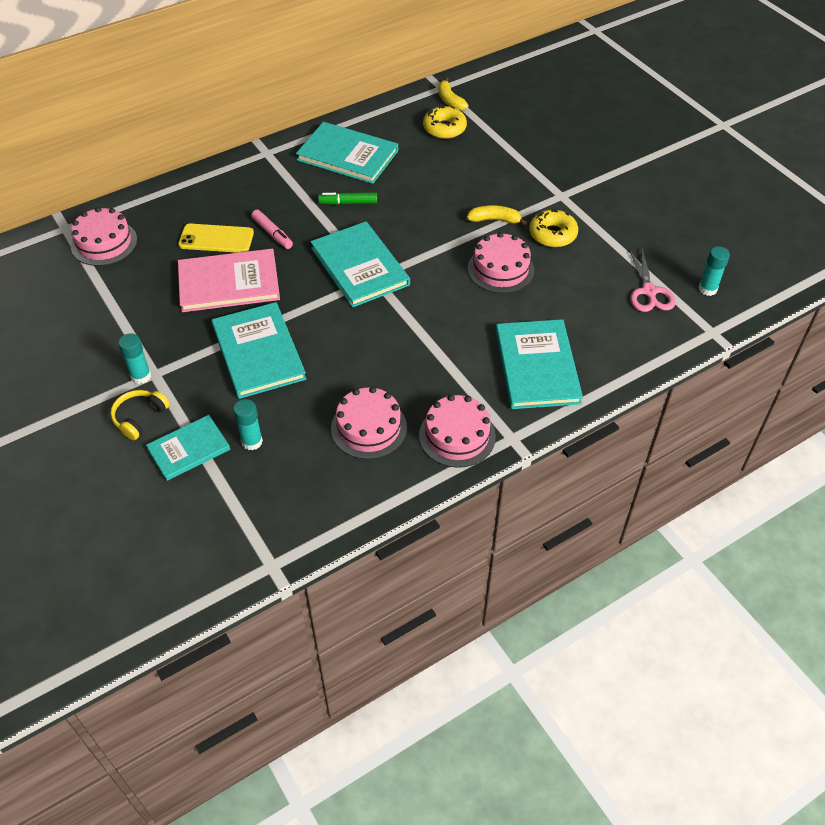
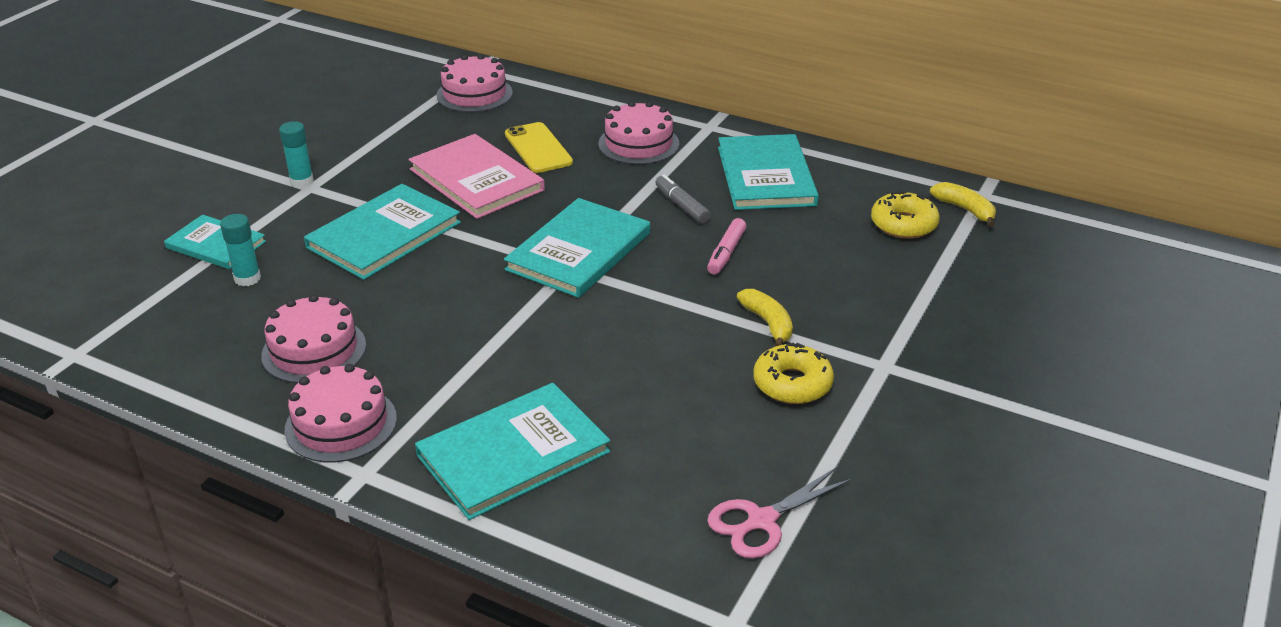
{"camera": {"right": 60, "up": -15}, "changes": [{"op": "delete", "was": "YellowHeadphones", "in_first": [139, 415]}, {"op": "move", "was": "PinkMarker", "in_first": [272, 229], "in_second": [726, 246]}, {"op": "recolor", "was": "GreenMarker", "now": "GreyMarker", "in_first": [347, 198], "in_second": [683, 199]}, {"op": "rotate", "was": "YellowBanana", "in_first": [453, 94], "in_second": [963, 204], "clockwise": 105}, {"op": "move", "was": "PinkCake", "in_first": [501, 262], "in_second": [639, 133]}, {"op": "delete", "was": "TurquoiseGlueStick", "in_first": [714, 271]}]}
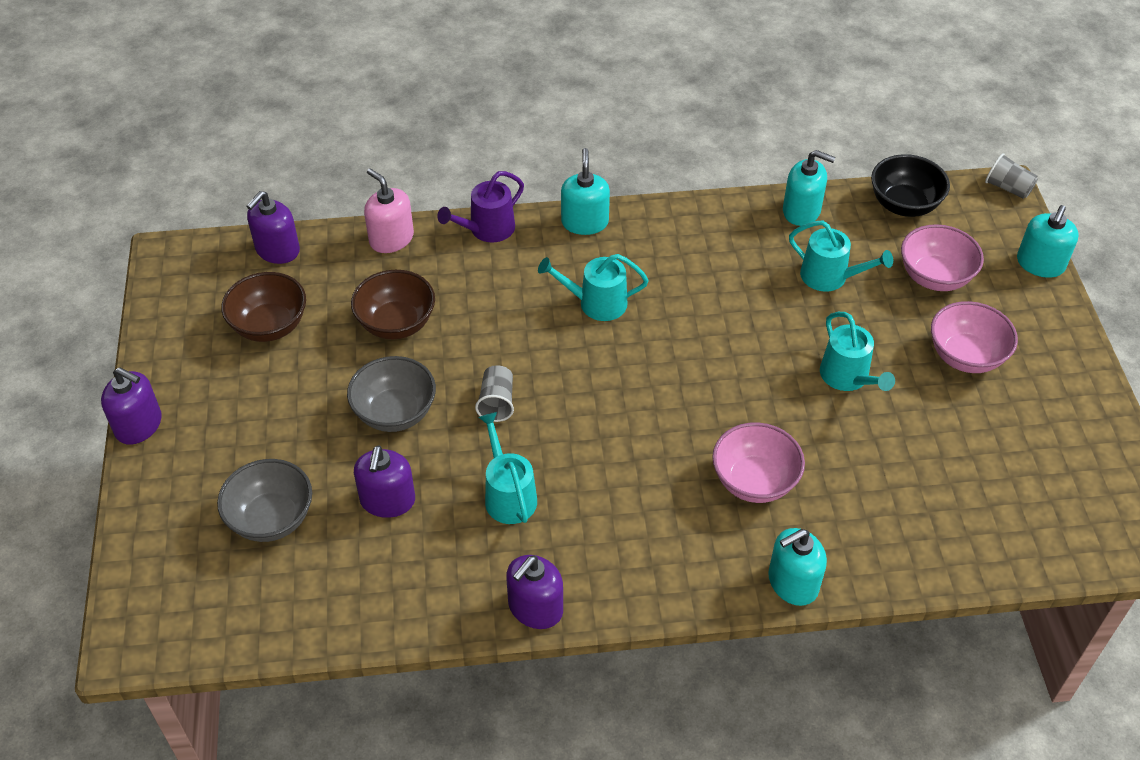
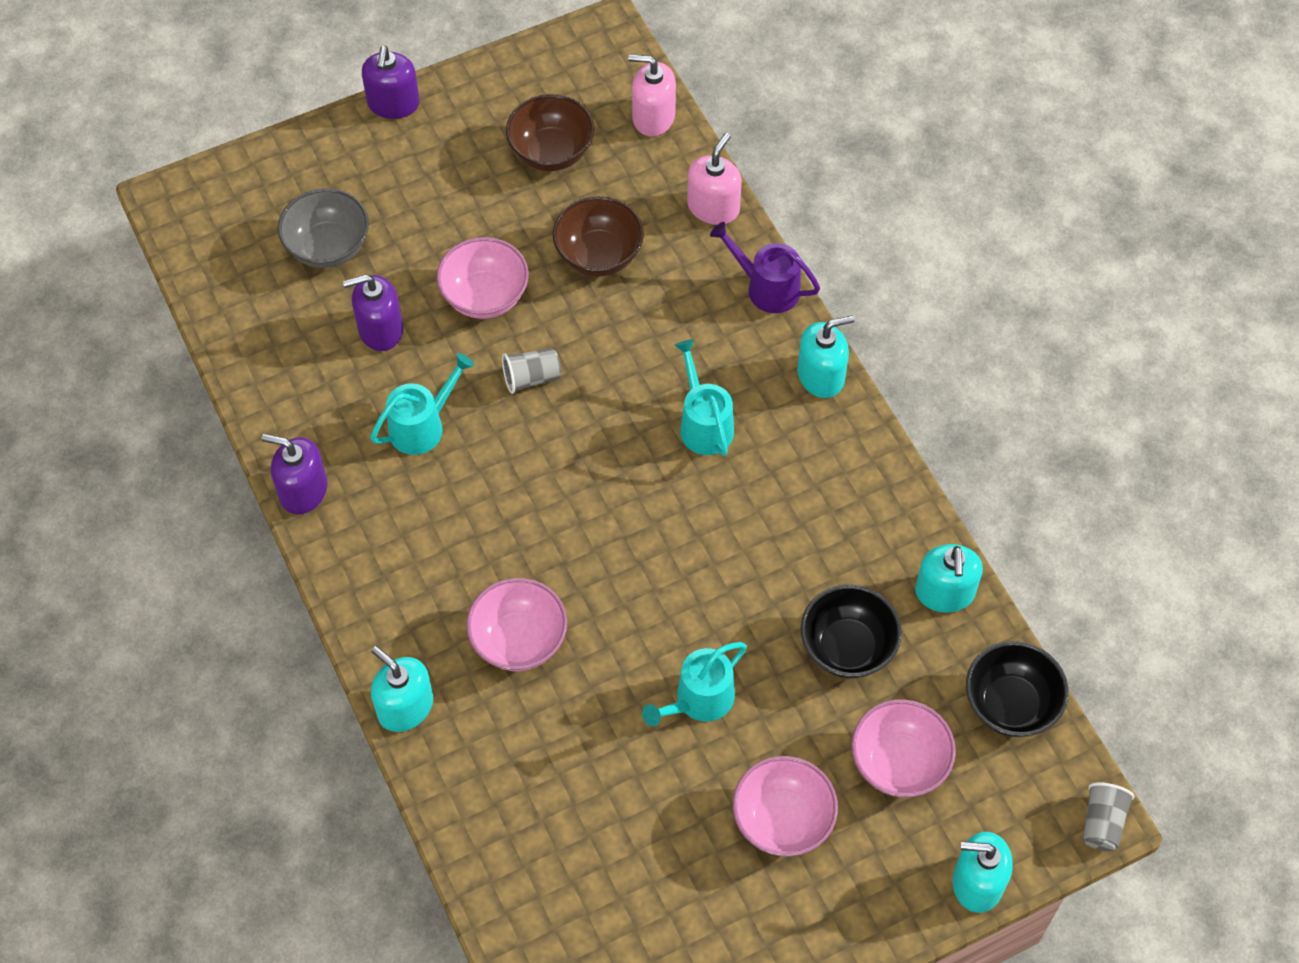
{"camera": {"right": 70, "up": 10}, "changes": [{"op": "recolor", "was": "PurpleSoapDispenser", "now": "PinkSoapDispenser", "in_first": [273, 227], "in_second": [652, 95]}, {"op": "recolor", "was": "GreyBowl", "now": "PinkBowl", "in_first": [391, 394], "in_second": [483, 278]}, {"op": "replace", "was": "TurquoiseWateringCan", "now": "BlackBowl", "in_first": [841, 255], "in_second": [851, 631]}]}
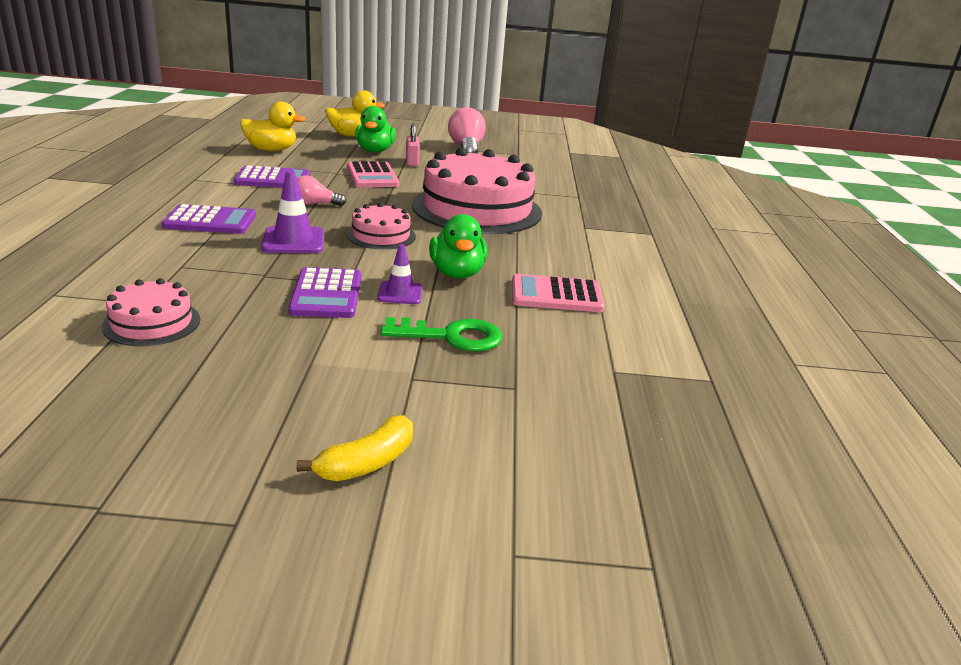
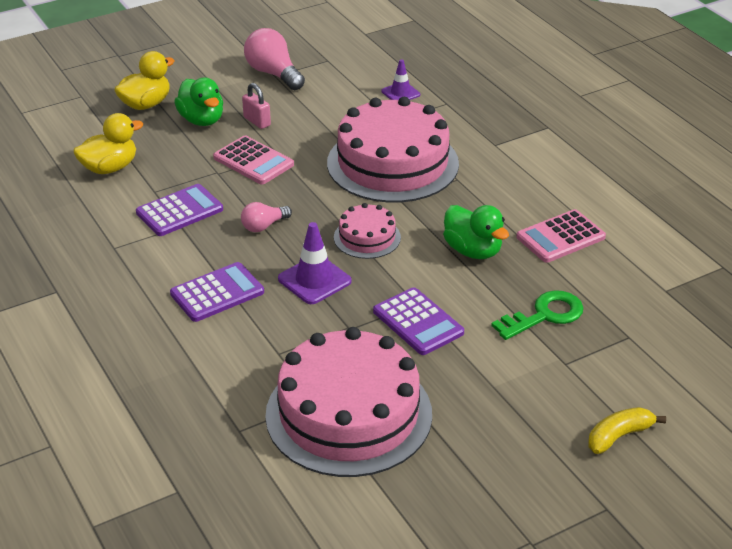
{"camera": {"right": -30, "up": 10}, "changes": [{"op": "resize", "was": "PinkCake", "in_first": [151, 312], "in_second": [348, 402], "ratio": 2.11}, {"op": "rotate", "was": "YellowBanana", "in_first": [355, 448], "in_second": [627, 430], "clockwise": -135}, {"op": "move", "was": "PurpleTrafficCone", "in_first": [400, 274], "in_second": [401, 79]}]}
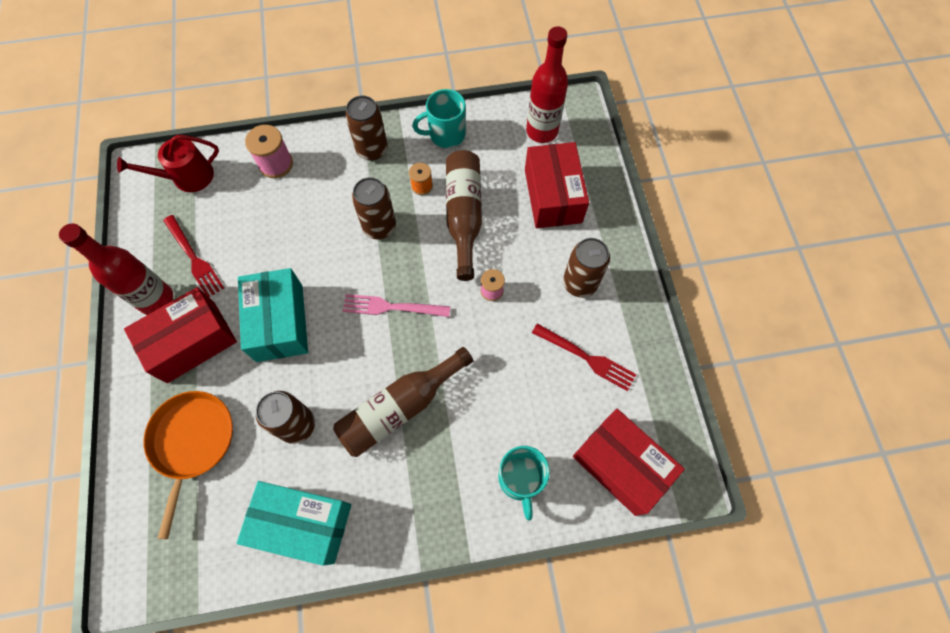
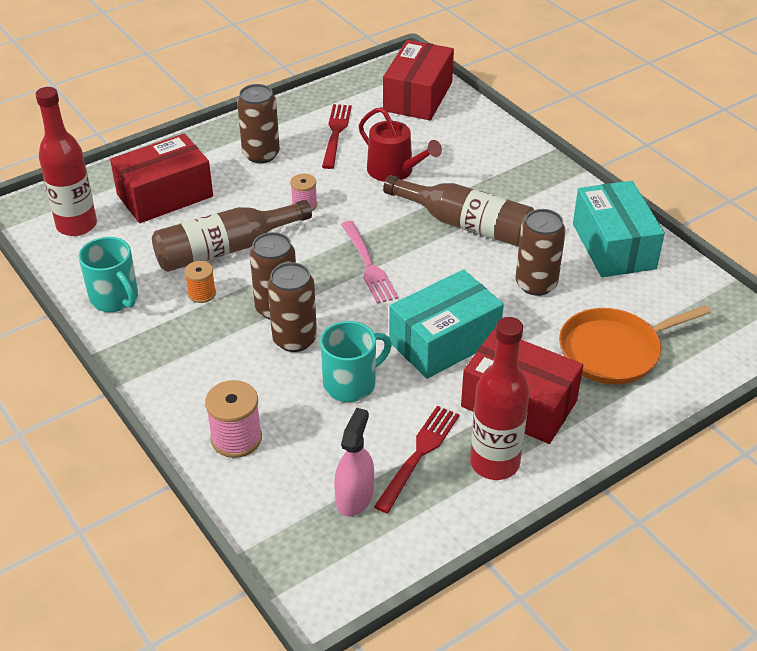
{"camera": {"right": -115, "up": -25}, "changes": [{"op": "move", "was": "RedWateringCan", "in_first": [168, 163], "in_second": [400, 144]}, {"op": "move", "was": "BrownCan", "in_first": [366, 127], "in_second": [292, 307]}, {"op": "move", "was": "TurquoiseMug", "in_first": [524, 483], "in_second": [356, 361]}, {"op": "insert", "now": "PinkSprayBottle", "in_second": [354, 462]}]}
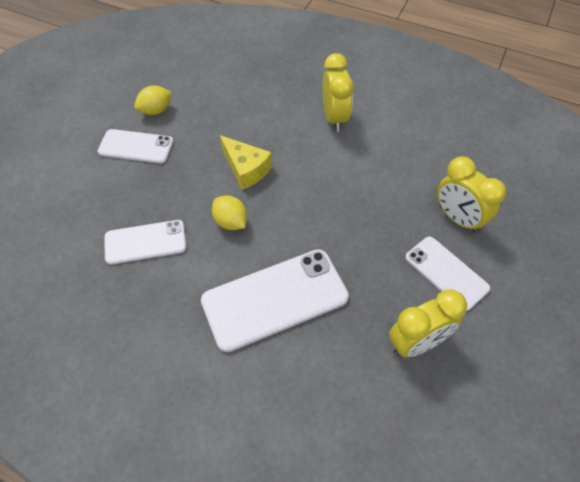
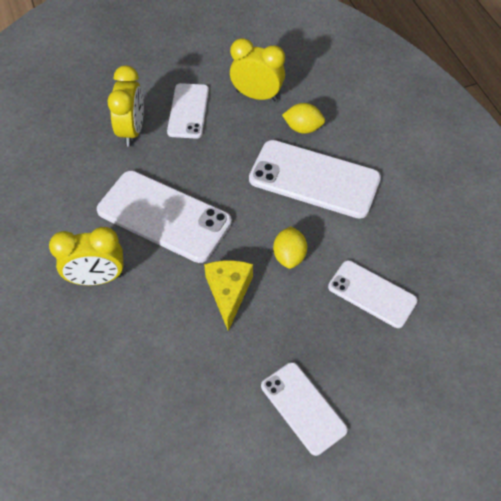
{"camera": {"right": -135, "up": 0}, "changes": [{"op": "move", "was": "YellowLemon", "in_first": [153, 100], "in_second": [303, 118]}, {"op": "rotate", "was": "YellowClock", "in_first": [338, 92], "in_second": [86, 256], "clockwise": -135}, {"op": "insert", "now": "WhitePhone", "in_second": [164, 217]}]}
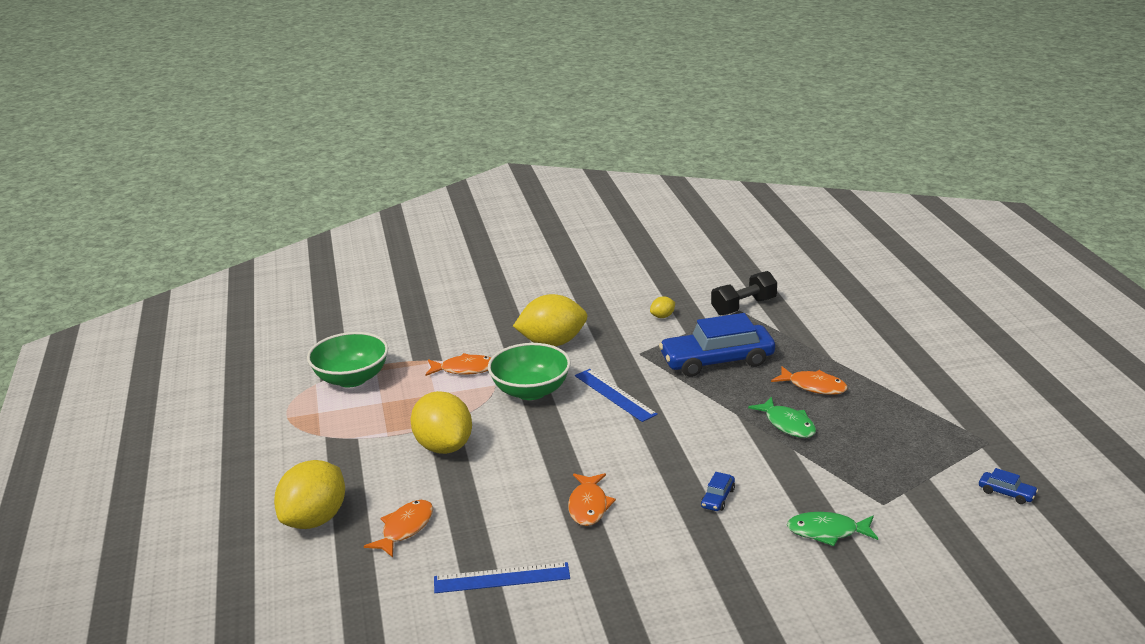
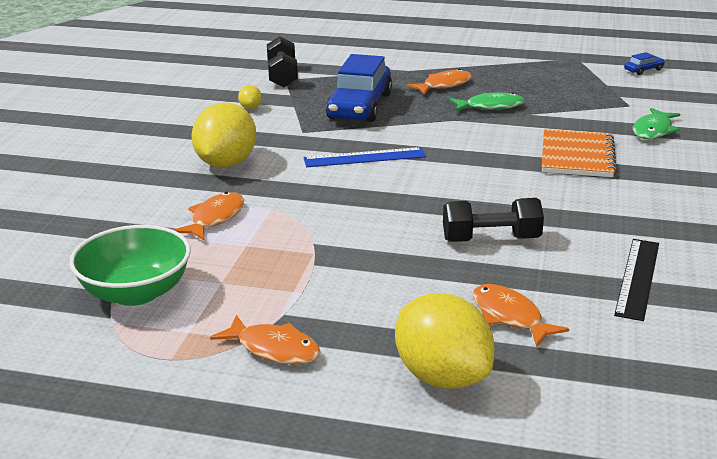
{"camera": {"right": -65, "up": 0}, "changes": [{"op": "delete", "was": "YellowLemon", "in_first": [441, 422]}, {"op": "recolor", "was": "BlueRuler", "now": "BlackRuler", "in_first": [502, 577], "in_second": [636, 280]}, {"op": "delete", "was": "GreenBowl", "in_first": [529, 371]}, {"op": "move", "was": "OrangeFish", "in_first": [592, 499], "in_second": [265, 339]}, {"op": "replace", "was": "BlueCar", "now": "OrangeNotebook", "in_first": [718, 491], "in_second": [579, 153]}, {"op": "insert", "now": "BlackDumbbell", "in_second": [493, 220]}]}
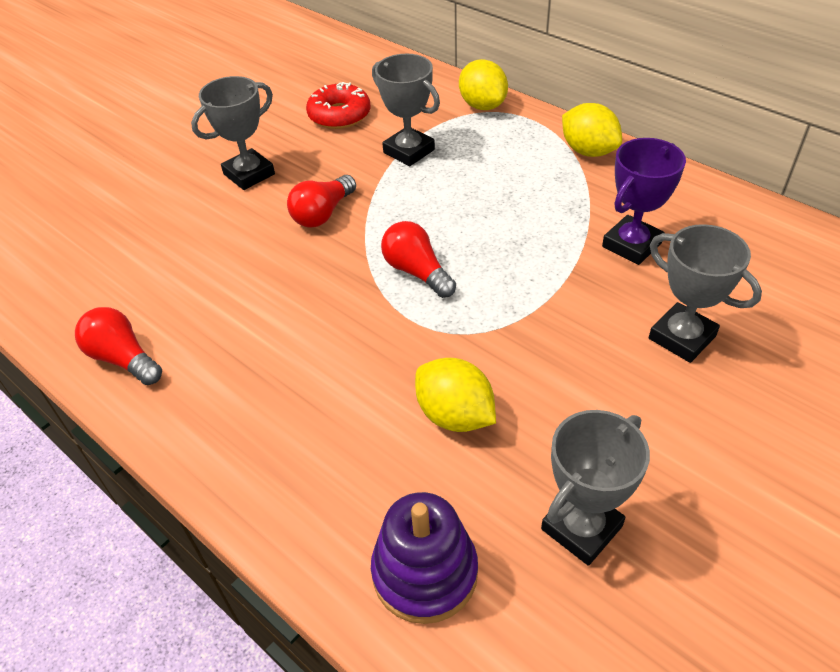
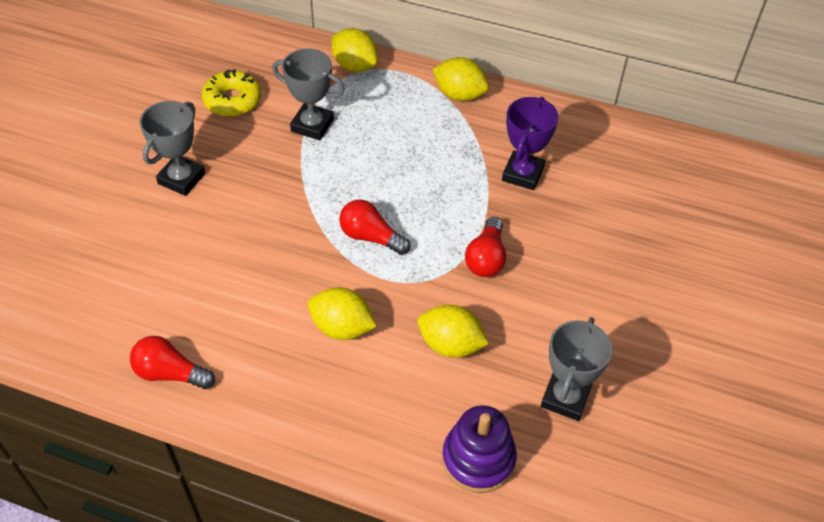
{"camera": {"right": -25, "up": 5}, "changes": [{"op": "move", "was": "RedLightBulb", "in_first": [321, 201], "in_second": [485, 247]}, {"op": "recolor", "was": "RedDonut", "now": "YellowDonut", "in_first": [338, 105], "in_second": [231, 93]}, {"op": "delete", "was": "GreyTrophy", "in_first": [705, 293]}, {"op": "insert", "now": "YellowLemon", "in_second": [342, 313]}]}
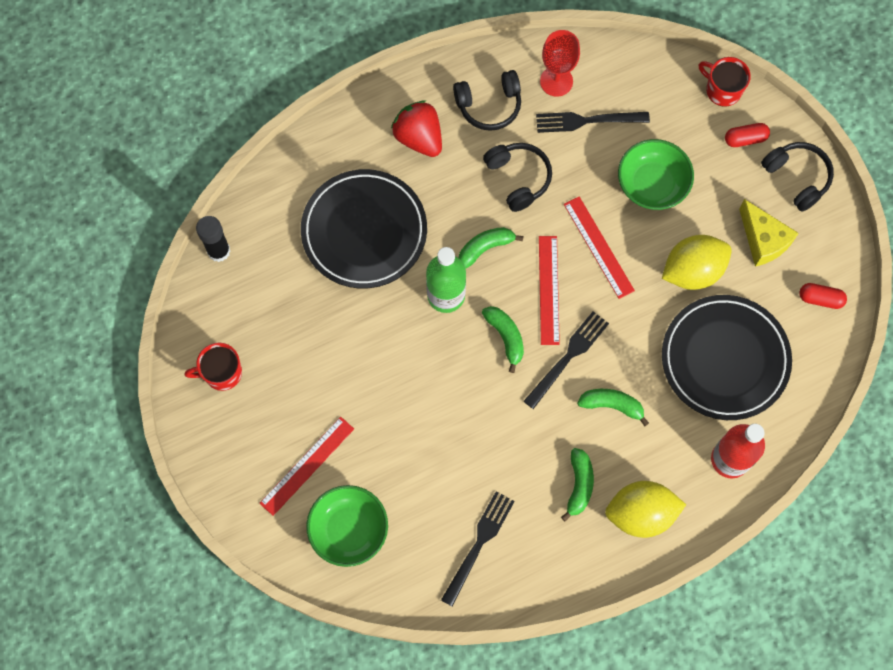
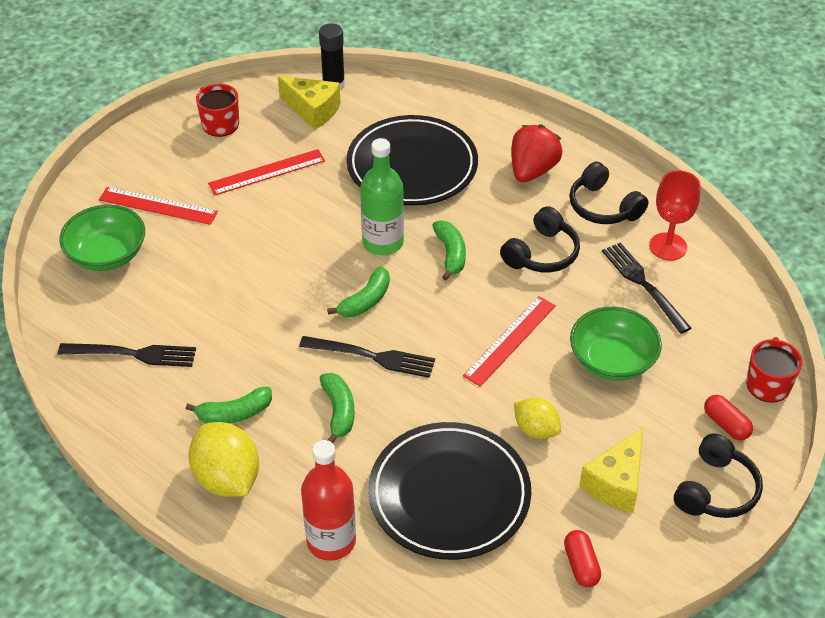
{"camera": {"right": 65, "up": -25}, "changes": [{"op": "rotate", "was": "GreenBanana", "in_first": [491, 247], "in_second": [449, 250], "clockwise": 45}, {"op": "move", "was": "RedRuler", "in_first": [549, 290], "in_second": [266, 172]}, {"op": "resize", "was": "YellowLemon", "in_first": [697, 262], "in_second": [537, 418], "ratio": 0.6}, {"op": "insert", "now": "YellowCheese", "in_second": [309, 102]}]}
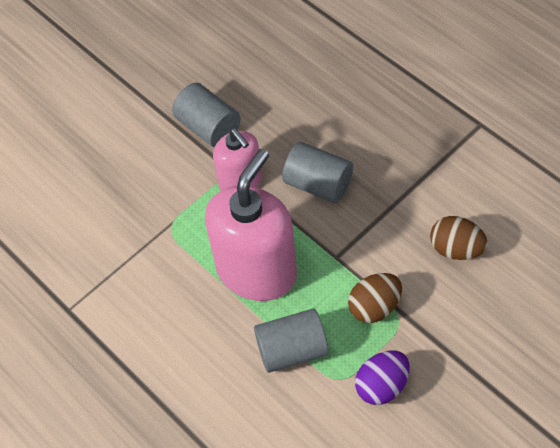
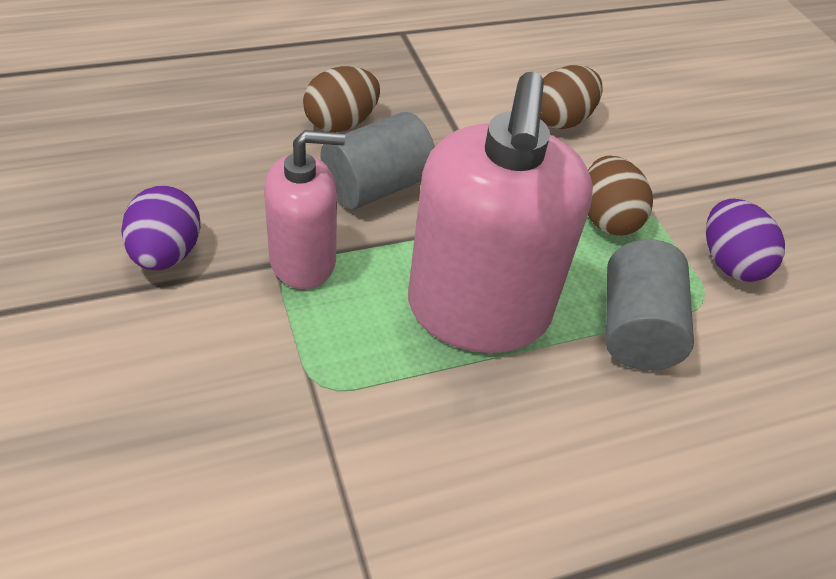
{"camera": {"right": -75, "up": -10}, "changes": [{"op": "replace", "was": "GreyCylinder", "now": "PurpleEgg", "in_first": [206, 115], "in_second": [160, 227]}, {"op": "rotate", "was": "PinkSoapDispenser", "in_first": [251, 225], "in_second": [500, 212], "clockwise": -135}, {"op": "insert", "now": "BrownEgg", "in_second": [341, 99]}]}
